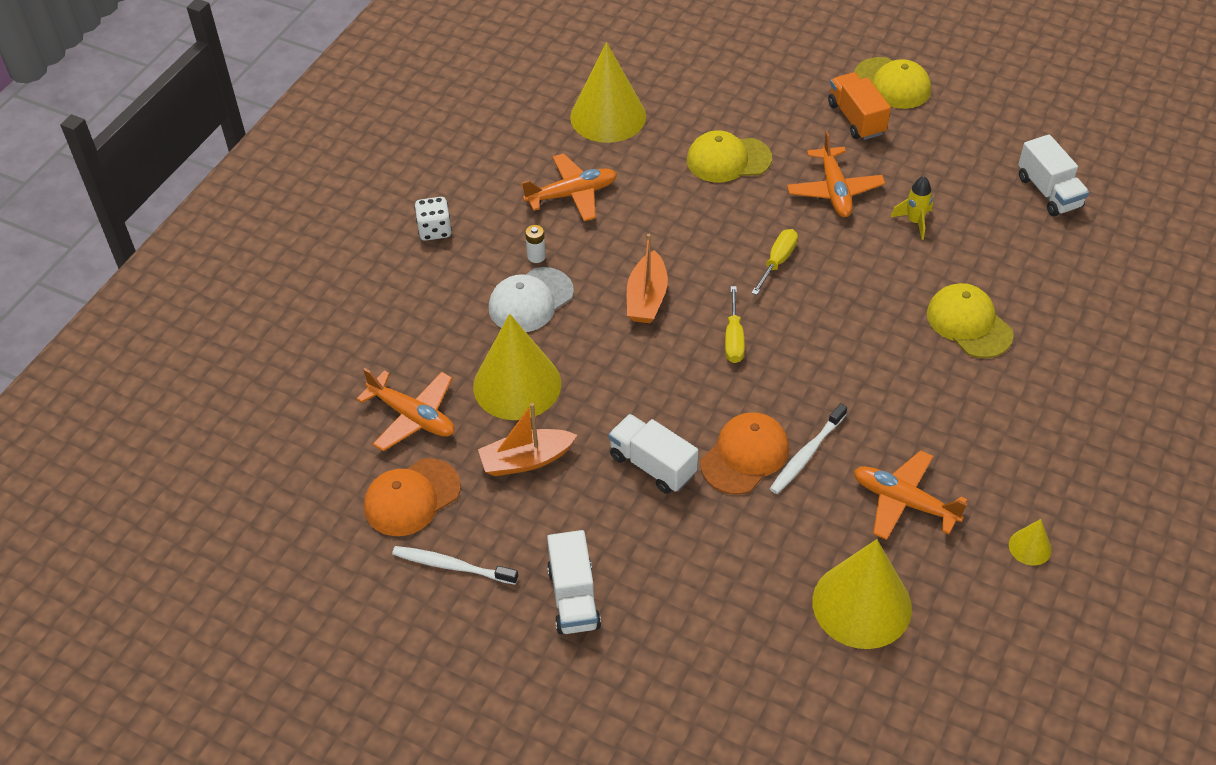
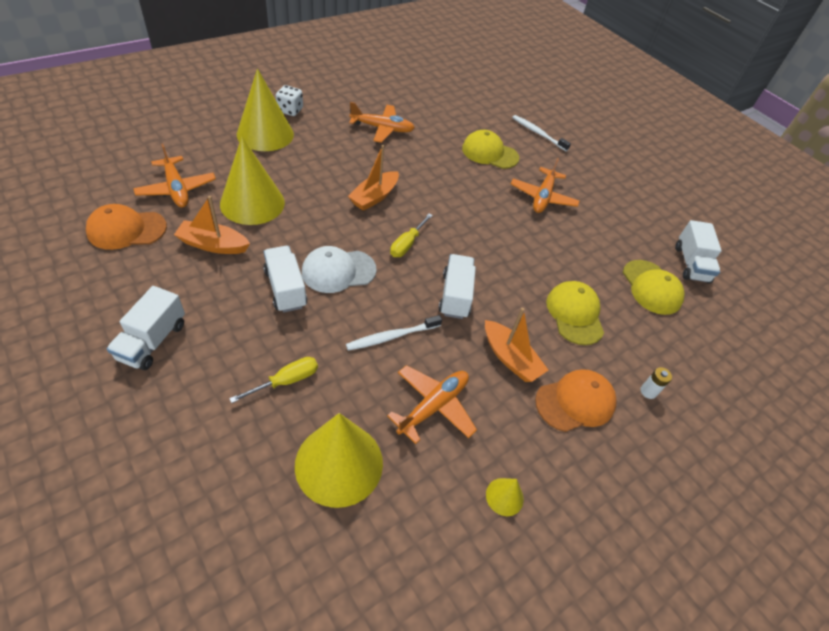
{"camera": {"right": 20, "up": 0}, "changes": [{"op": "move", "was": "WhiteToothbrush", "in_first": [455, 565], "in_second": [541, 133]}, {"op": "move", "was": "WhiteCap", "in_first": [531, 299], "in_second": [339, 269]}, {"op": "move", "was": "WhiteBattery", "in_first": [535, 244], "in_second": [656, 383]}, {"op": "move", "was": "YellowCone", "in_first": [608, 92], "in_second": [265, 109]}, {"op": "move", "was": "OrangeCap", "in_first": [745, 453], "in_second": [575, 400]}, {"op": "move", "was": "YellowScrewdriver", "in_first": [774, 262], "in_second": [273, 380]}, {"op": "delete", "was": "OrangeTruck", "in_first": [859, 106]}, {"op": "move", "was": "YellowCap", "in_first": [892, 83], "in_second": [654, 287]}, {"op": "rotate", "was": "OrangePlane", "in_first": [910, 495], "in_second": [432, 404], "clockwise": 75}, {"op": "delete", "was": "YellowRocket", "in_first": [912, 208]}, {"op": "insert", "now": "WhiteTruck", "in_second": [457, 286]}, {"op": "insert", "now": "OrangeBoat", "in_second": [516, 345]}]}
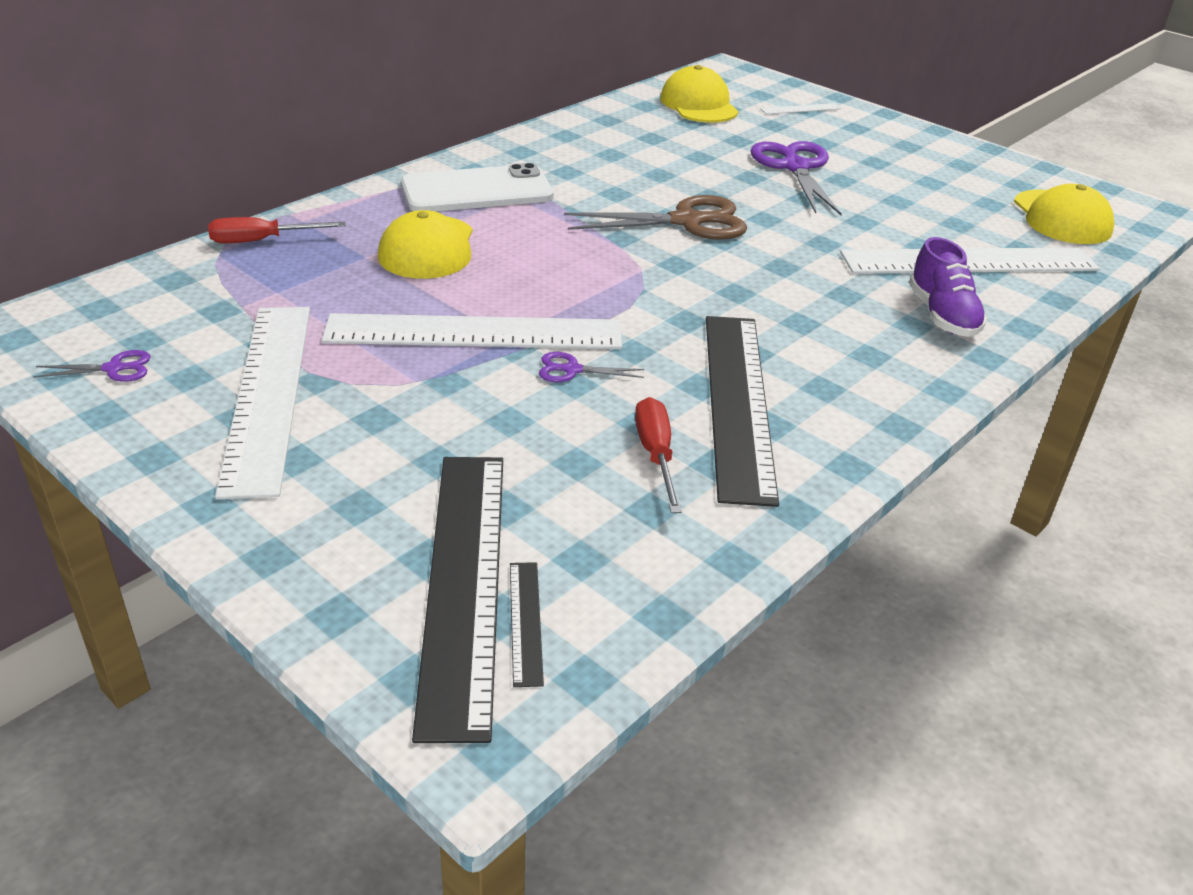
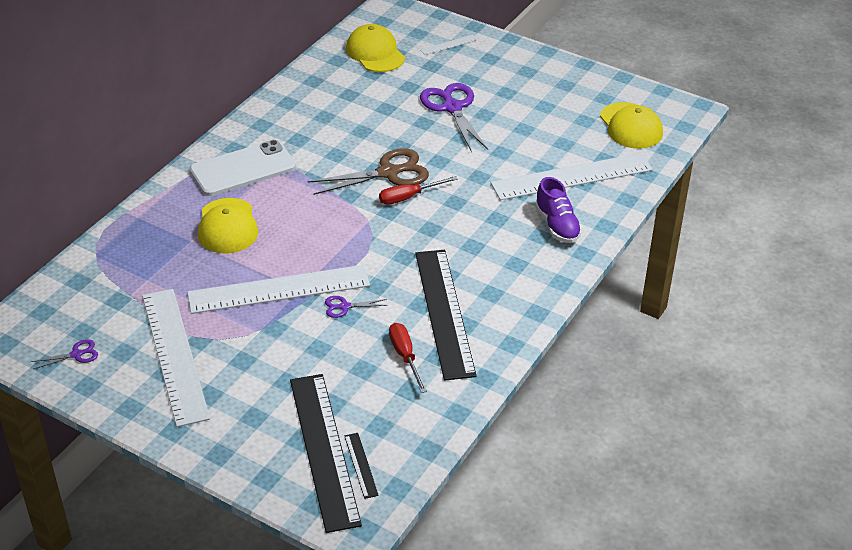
{"camera": {"right": -10, "up": 5}, "changes": [{"op": "move", "was": "RedScrewdriver", "in_first": [276, 230], "in_second": [418, 190]}]}
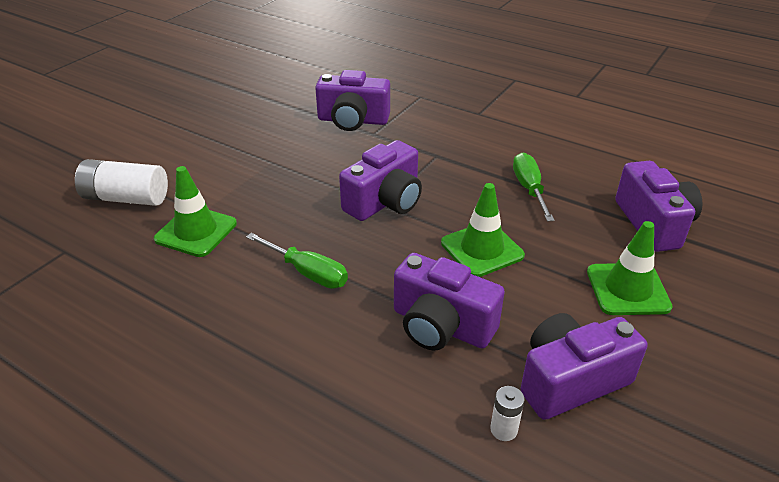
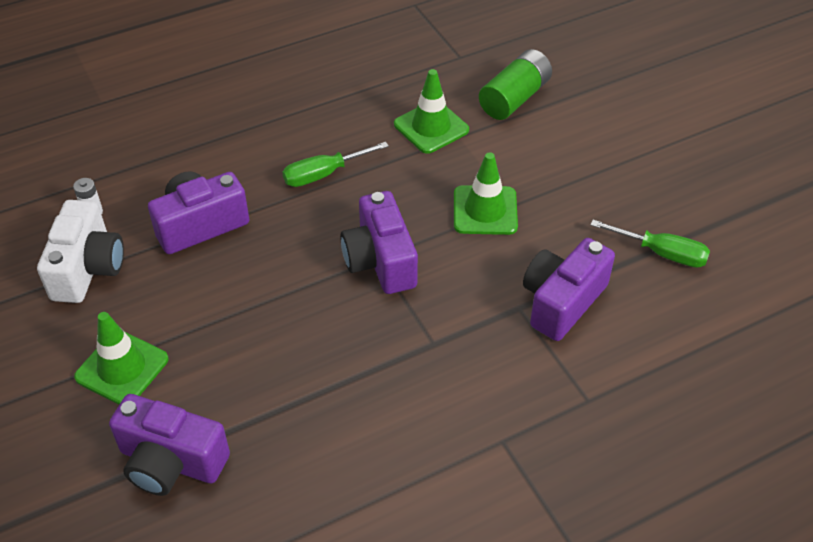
{"camera": {"right": 120, "up": 10}, "changes": [{"op": "recolor", "was": "WhiteBattery", "now": "GreenBattery", "in_first": [121, 182], "in_second": [515, 84]}, {"op": "move", "was": "GreenTrafficCone", "in_first": [483, 230], "in_second": [486, 193]}, {"op": "move", "was": "GreenScrewdriver", "in_first": [533, 187], "in_second": [650, 244]}, {"op": "recolor", "was": "PurpleCamera", "now": "WhiteCamera", "in_first": [584, 366], "in_second": [80, 251]}]}
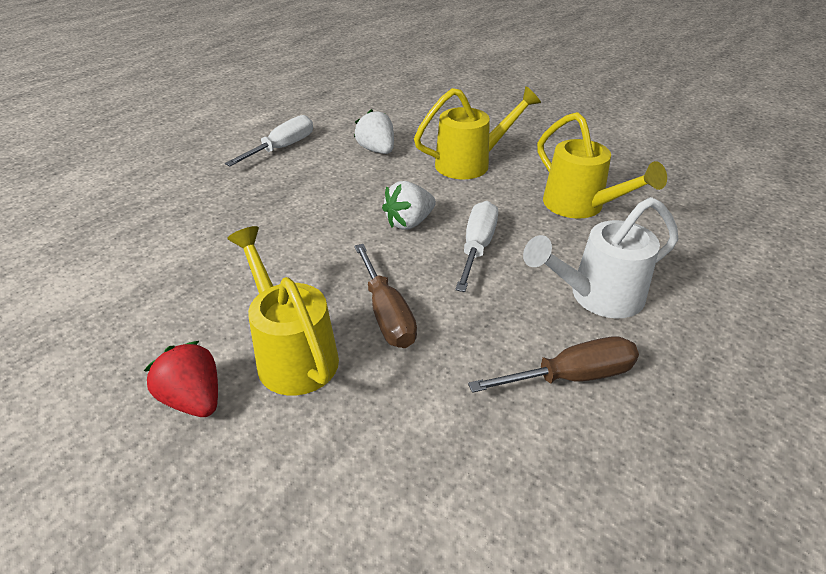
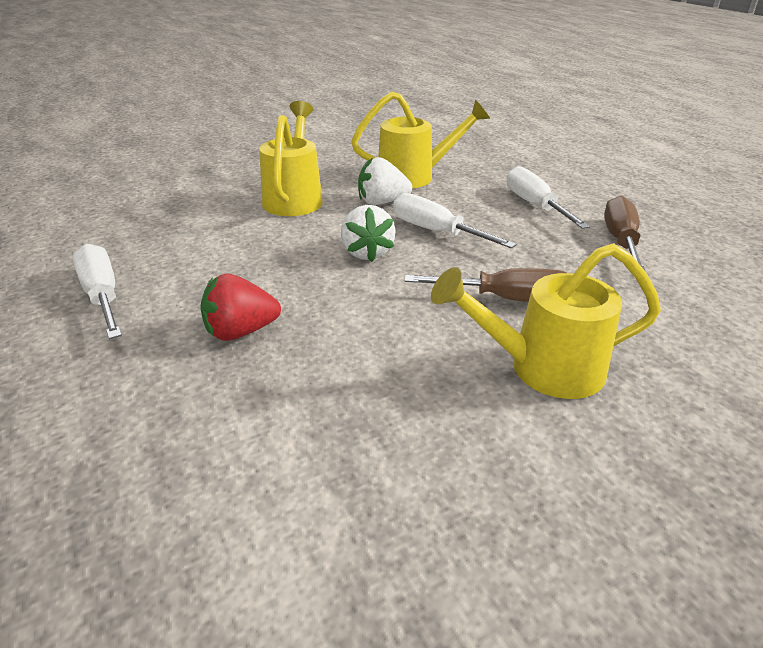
{"camera": {"right": -65, "up": -5}, "changes": [{"op": "move", "was": "RedStrawberry", "in_first": [181, 379], "in_second": [241, 307]}, {"op": "move", "was": "WhiteStrawberry", "in_first": [374, 131], "in_second": [385, 181]}, {"op": "replace", "was": "WhiteWateringCan", "now": "WhiteScrewdriver", "in_first": [601, 258], "in_second": [548, 197]}]}
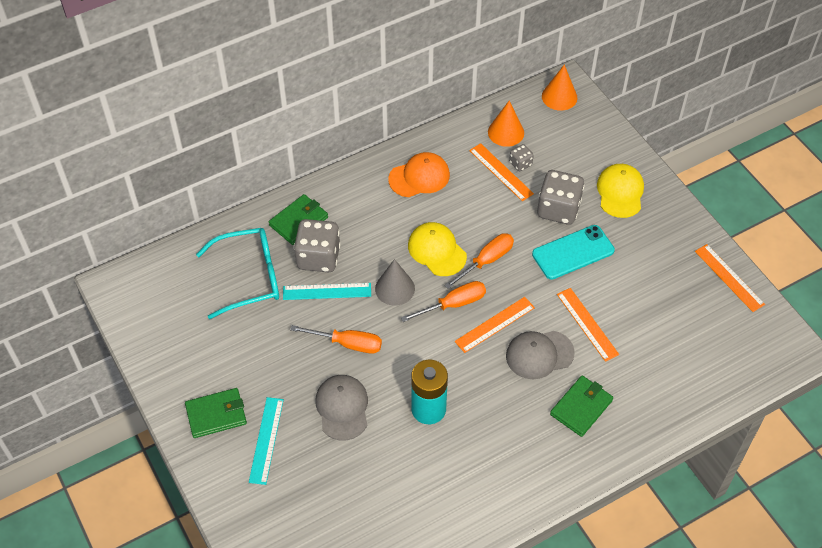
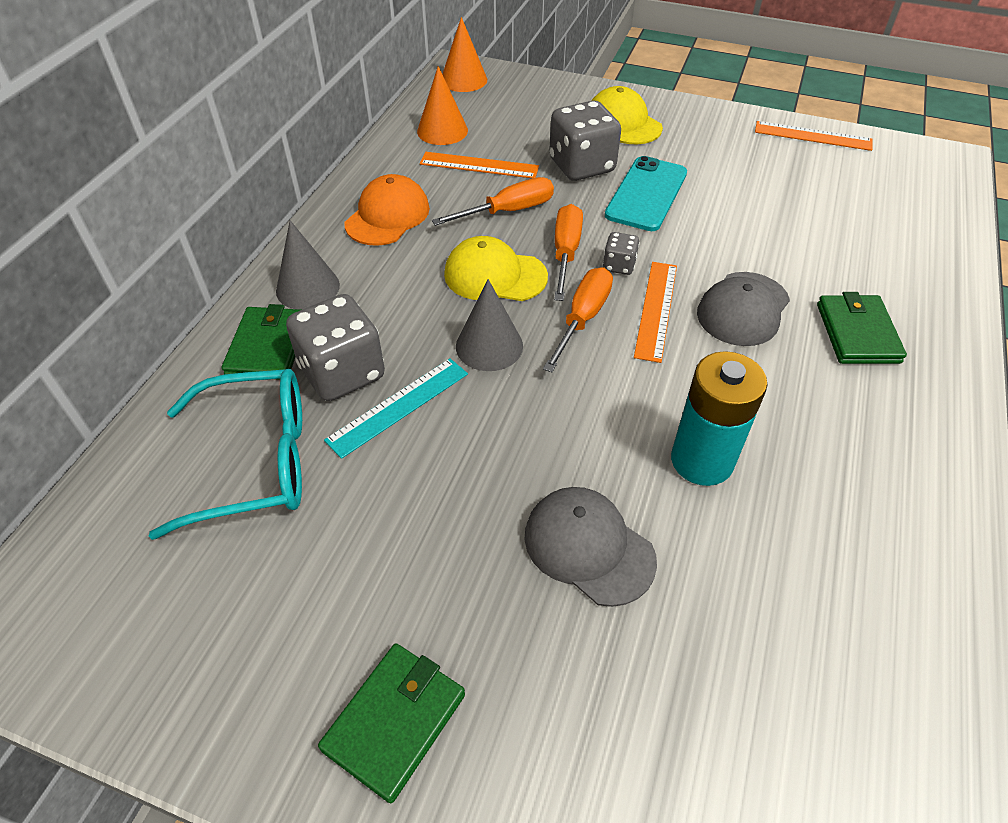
{"camera": {"right": -40, "up": -5}, "changes": [{"op": "rotate", "was": "TurquoiseGlasses", "in_first": [237, 273], "in_second": [225, 454], "clockwise": 45}, {"op": "delete", "was": "TurquoiseRuler", "in_first": [266, 441]}, {"op": "move", "was": "OrangeScrewdriver", "in_first": [336, 339], "in_second": [493, 201]}, {"op": "move", "was": "GreyDice", "in_first": [521, 157], "in_second": [621, 253]}, {"op": "delete", "was": "OrangeRuler", "in_first": [588, 325]}, {"op": "insert", "now": "GreyCone", "in_second": [308, 265]}]}
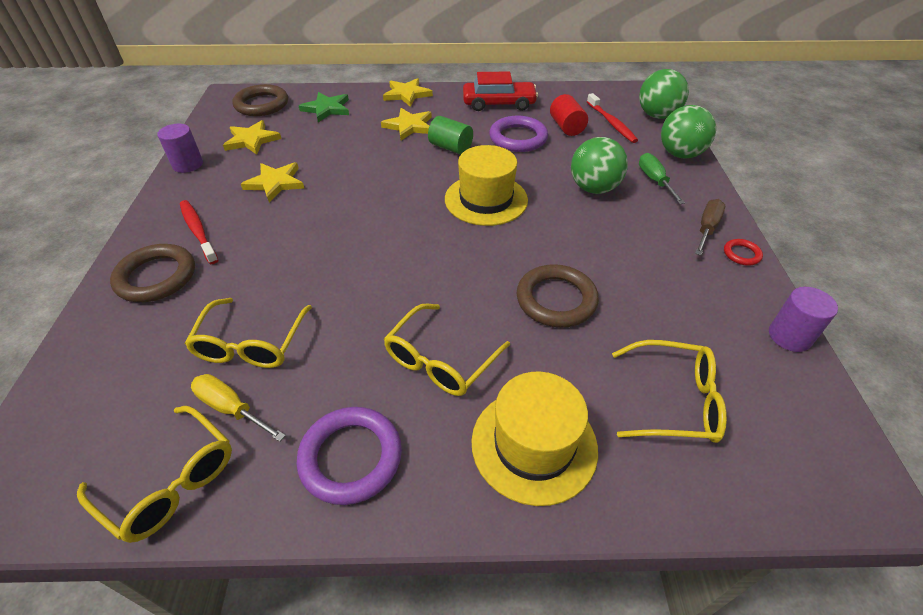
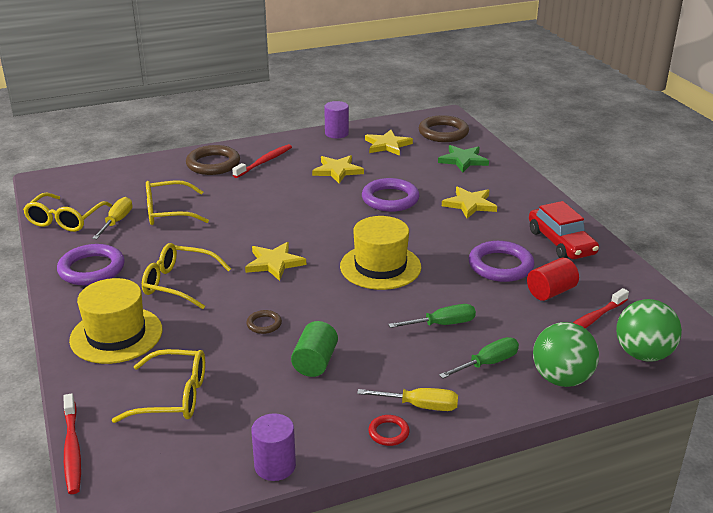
{"camera": {"right": 70, "up": -15}, "changes": [{"op": "move", "was": "YellowStar", "in_first": [408, 92], "in_second": [275, 261]}, {"op": "move", "was": "GreenCylinder", "in_first": [450, 135], "in_second": [314, 349]}, {"op": "resize", "was": "BrownRing", "in_first": [558, 296], "in_second": [264, 322], "ratio": 0.49}, {"op": "replace", "was": "GreenBall", "now": "GreenScrewdriver", "in_first": [599, 165], "in_second": [432, 316]}, {"op": "rotate", "was": "YellowGlasses", "in_first": [669, 391], "in_second": [158, 386], "clockwise": -75}, {"op": "recolor", "was": "BrownScrewdriver", "now": "YellowScrewdriver", "in_first": [710, 227], "in_second": [407, 399]}, {"op": "insert", "now": "RedToothbrush", "in_second": [72, 443]}, {"op": "insert", "now": "PurpleRing", "in_second": [391, 195]}]}
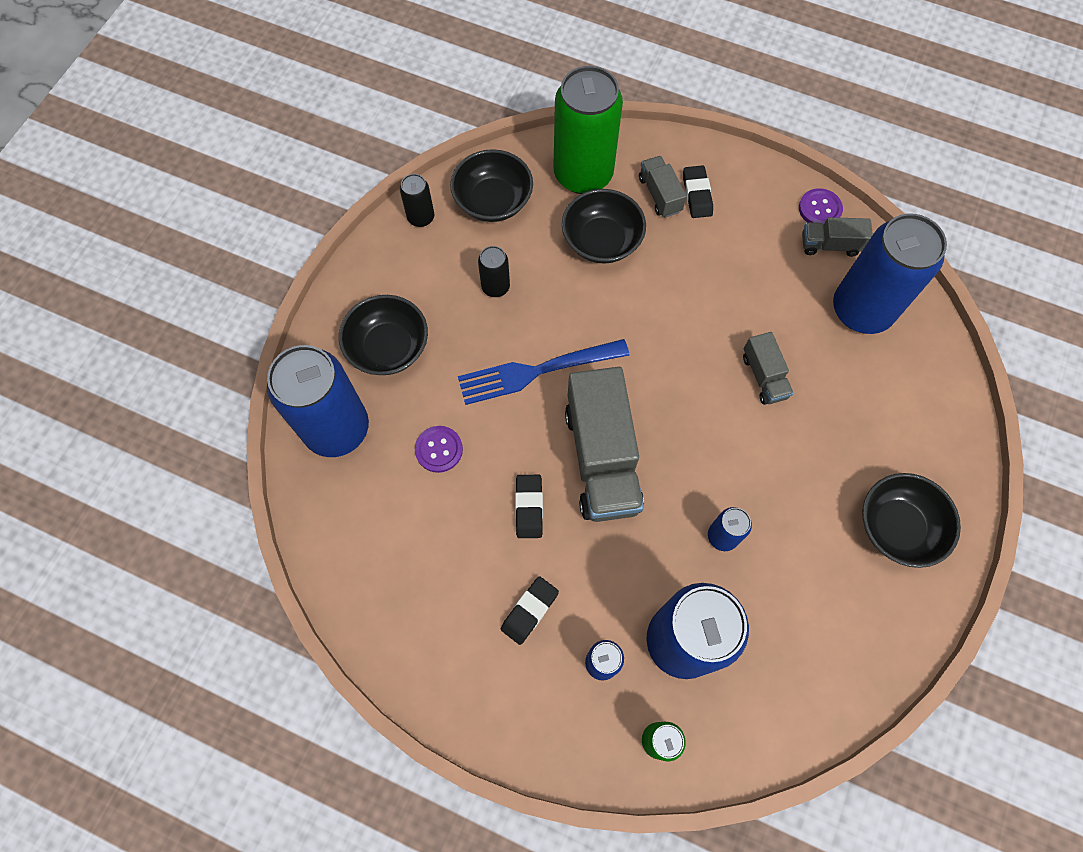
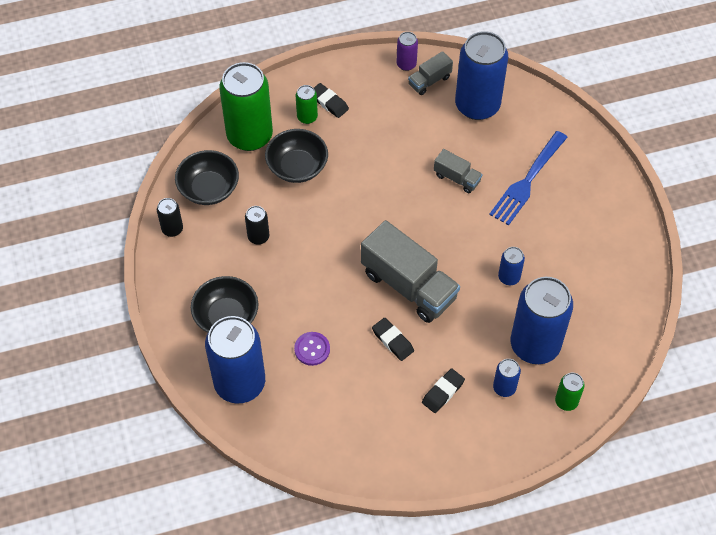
{"camera": {"right": -40, "up": -10}, "changes": [{"op": "move", "was": "BlueFork", "in_first": [543, 372], "in_second": [528, 178]}, {"op": "rotate", "was": "BlackEraser", "in_first": [530, 610], "in_second": [443, 390], "clockwise": 45}, {"op": "replace", "was": "GreyTruck", "now": "GreenCan", "in_first": [663, 187], "in_second": [307, 104]}, {"op": "replace", "was": "PurpleButton", "now": "PurpleCan", "in_first": [821, 206], "in_second": [407, 51]}, {"op": "delete", "was": "BlackBowl", "in_first": [911, 520]}]}
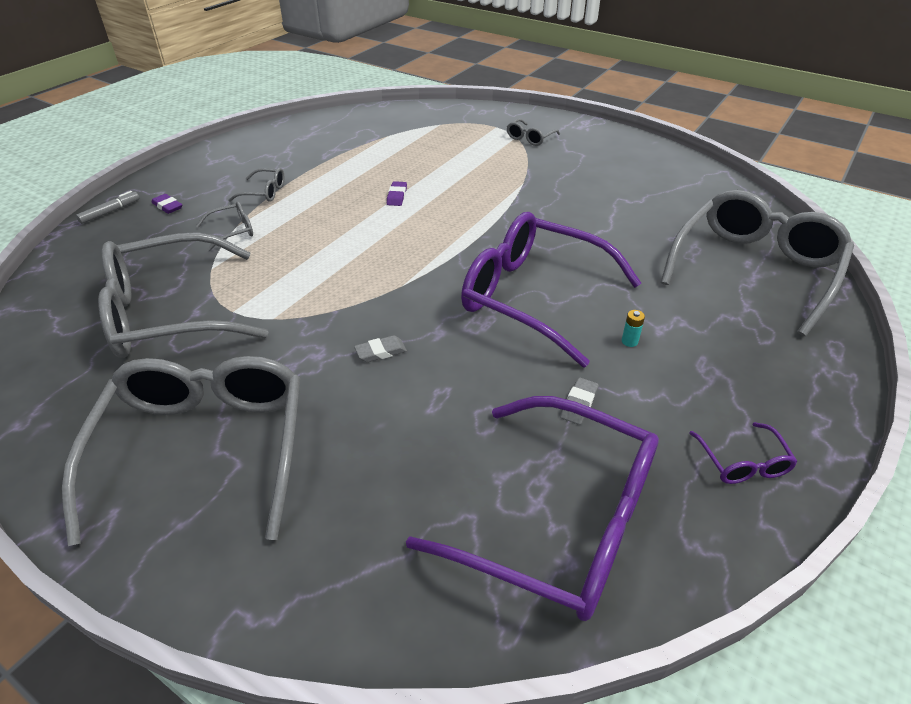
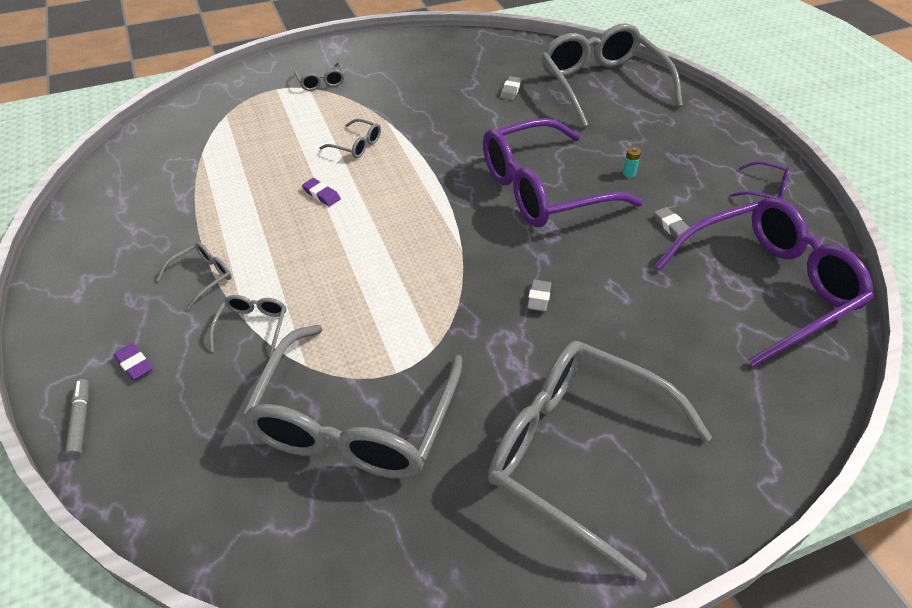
{"camera": {"right": -55, "up": 5}, "changes": [{"op": "rotate", "was": "PurpleEraser", "in_first": [167, 204], "in_second": [133, 362], "clockwise": 60}, {"op": "insert", "now": "GreyGlasses", "in_second": [350, 138]}, {"op": "insert", "now": "GreyEraser", "in_second": [511, 88]}]}
